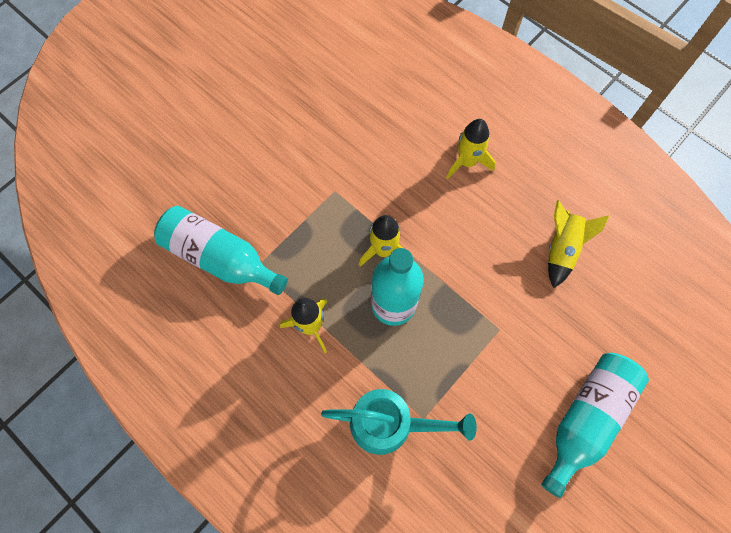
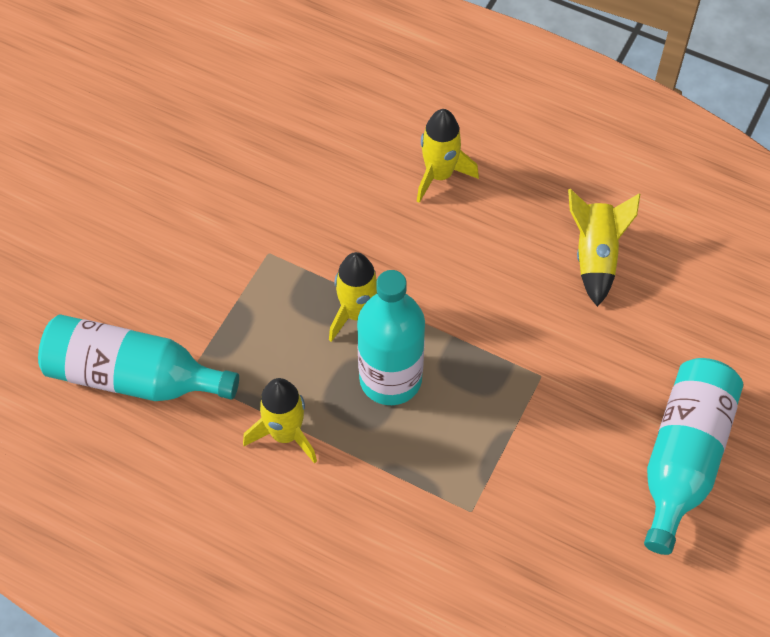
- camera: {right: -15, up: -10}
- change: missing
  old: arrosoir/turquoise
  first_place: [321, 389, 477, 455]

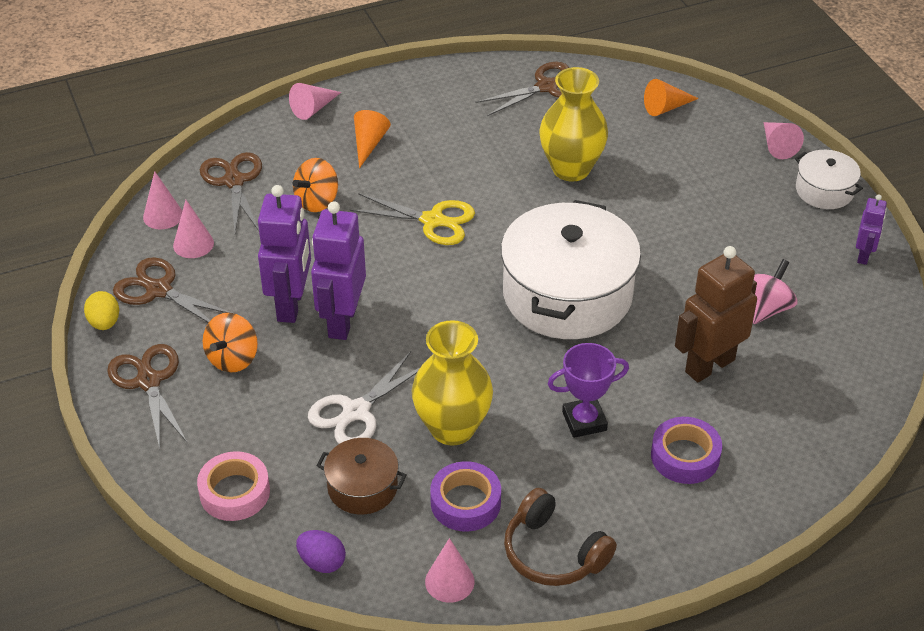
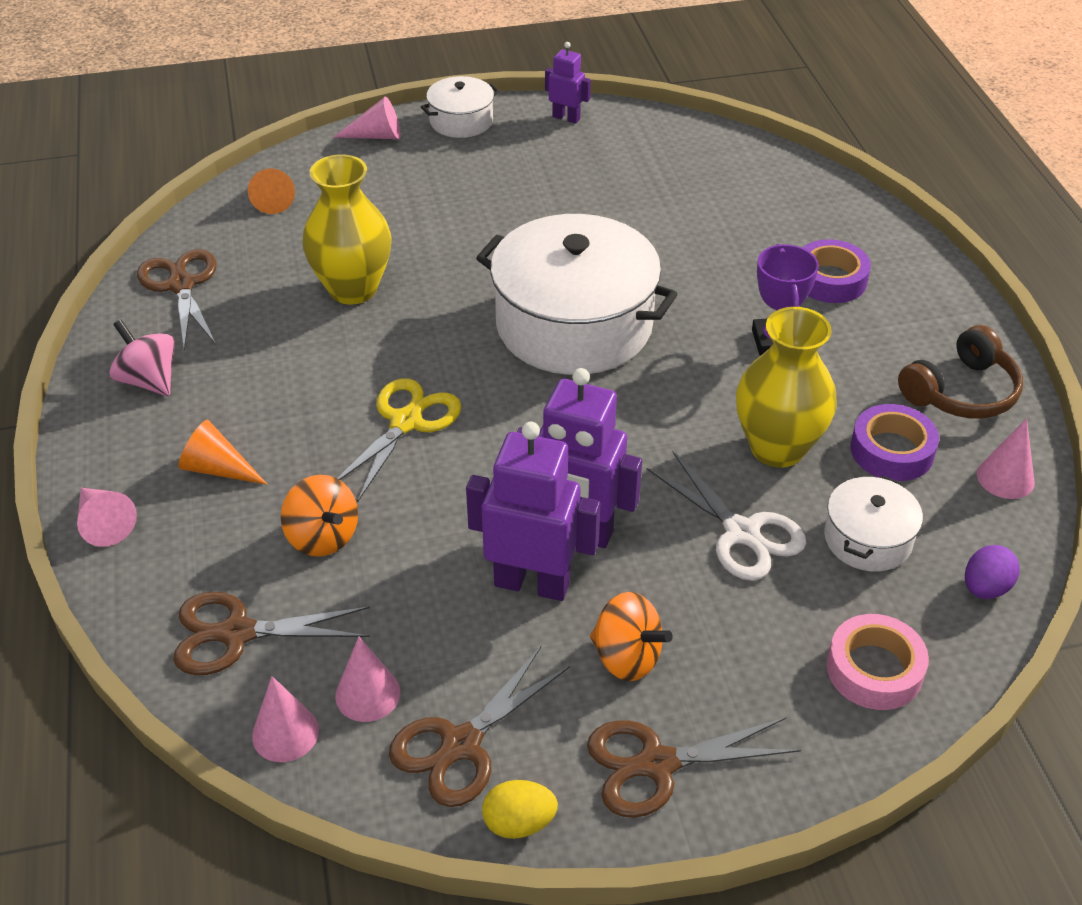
- camera: {right: -80, up: 0}
- change: colour
  old: marmite/marron
  new: marmite/blanc
  first_place: [316, 438, 407, 515]
  second_place: [824, 476, 923, 571]
- change: missing
  old: robot/marron
  first_place: [675, 246, 757, 382]
- change: relocated
  old: toupie/rose
  first_place: [753, 259, 797, 324]
  second_place: [109, 320, 175, 396]

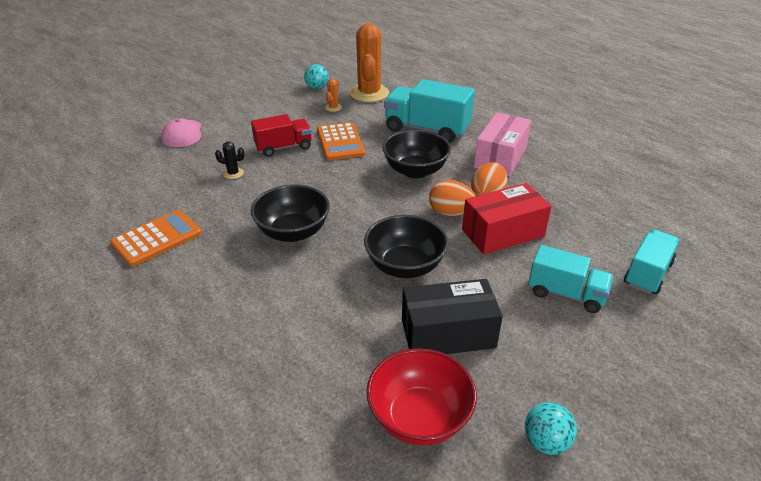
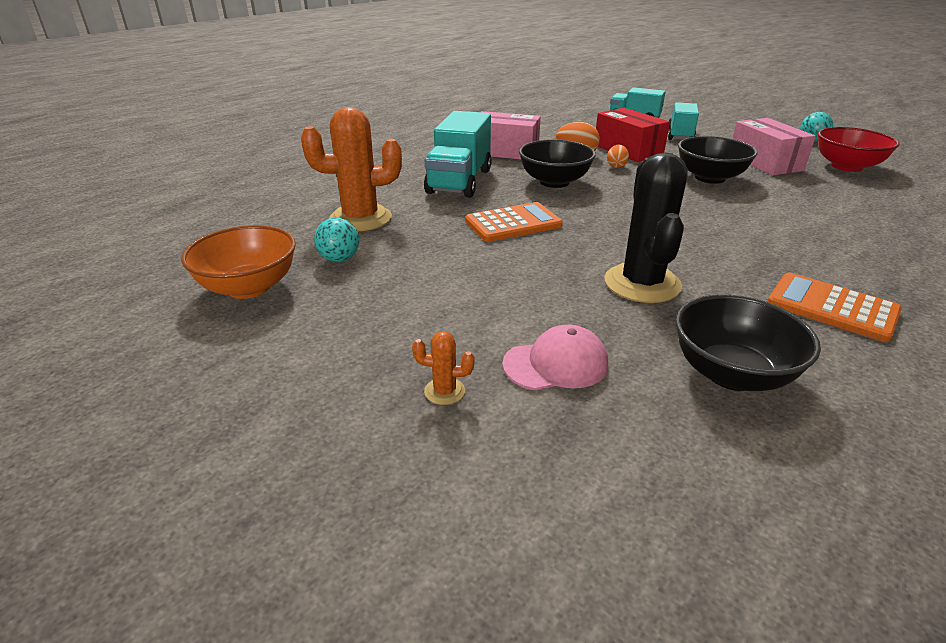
- camera: {right: -100, up: -5}
- change: size
  old: cactus/noir
  first_place: [215, 141, 245, 179]
  second_place: [604, 153, 688, 303]
  factor: 2.38
- change: missing
  old: camion/rouge
  first_place: [251, 114, 312, 157]
- change: relocated
  old: bol/noir
  first_place: [251, 185, 330, 242]
  second_place: [675, 295, 821, 391]
- change: relocated
  old: cactus/orange
  first_place: [325, 79, 342, 112]
  second_place: [412, 331, 475, 405]
- change: colour
  old: boîte/noir
  new: boîte/rose
  first_place: [402, 279, 503, 354]
  second_place: [732, 118, 816, 176]
- change: size
  old: œuf/orange
  first_place: [429, 180, 476, 216]
  second_place: [607, 144, 629, 168]
  factor: 0.63
- change: appeared
  new: bol/orange
  second_place: [181, 225, 296, 299]

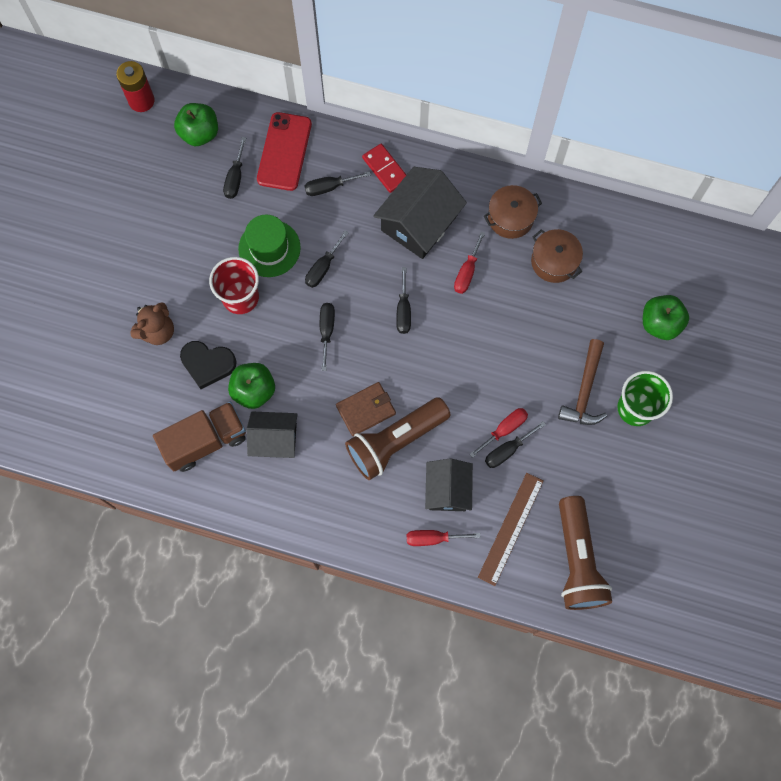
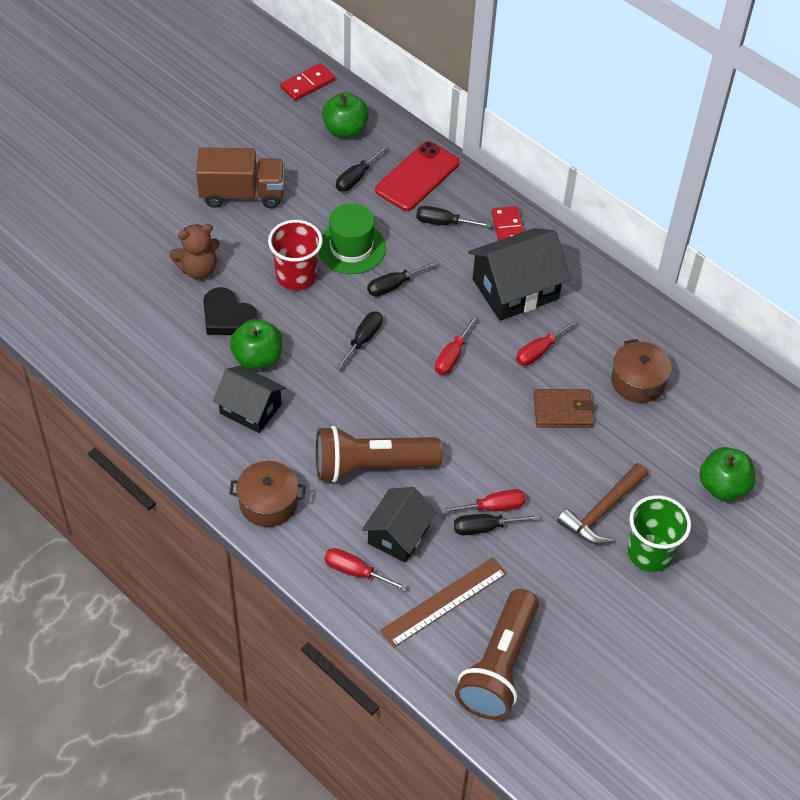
- camera: {right: 25, up: -20}
- change: exchanged
  old: pile/rouge
  new: domino/rouge
  first_place: [116, 61, 155, 112]
  second_place: [280, 63, 335, 101]
- change: relocated
  old: camion/marron
  first_place: [153, 402, 246, 472]
  second_place: [196, 147, 285, 209]
- change: relocated
  old: portefeuille/marron
  first_place: [336, 382, 396, 436]
  second_place: [534, 389, 594, 428]
- change: colour
  old: tournevis/noir
  new: tournevis/rouge
  first_place: [396, 267, 411, 334]
  second_place: [435, 316, 478, 375]
- change: relocated
  old: marmite/marron
  first_place: [484, 185, 542, 239]
  second_place: [229, 461, 306, 527]

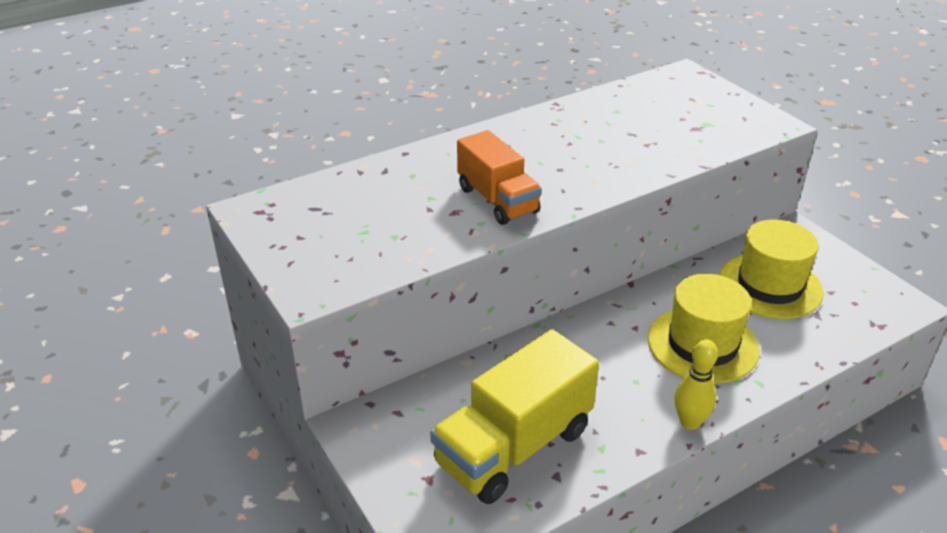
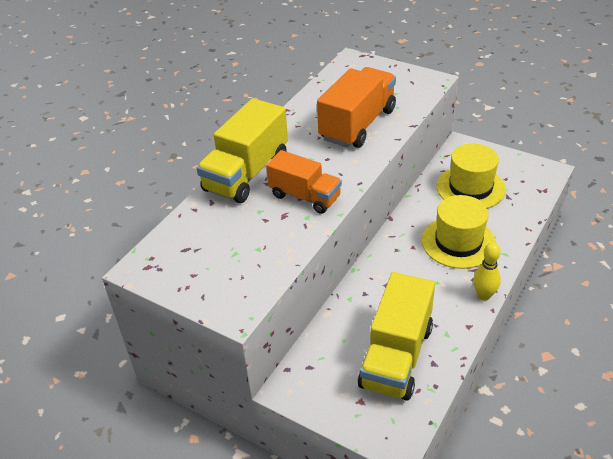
- camera: {right: -25, up: 5}
- change: appeared
  new: camion/jaune
  second_place: [197, 98, 288, 203]
- change: appeared
  new: camion/orange
  second_place: [317, 67, 396, 148]

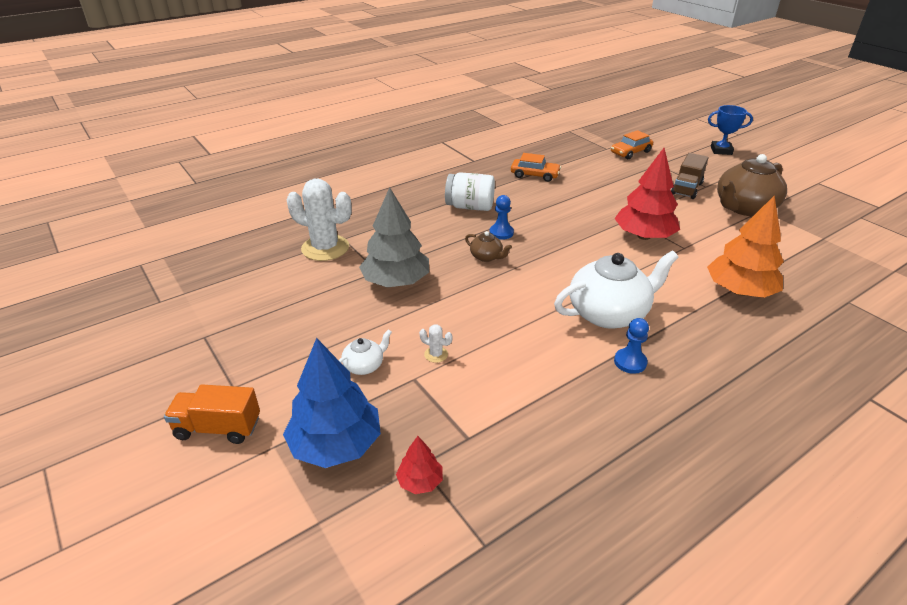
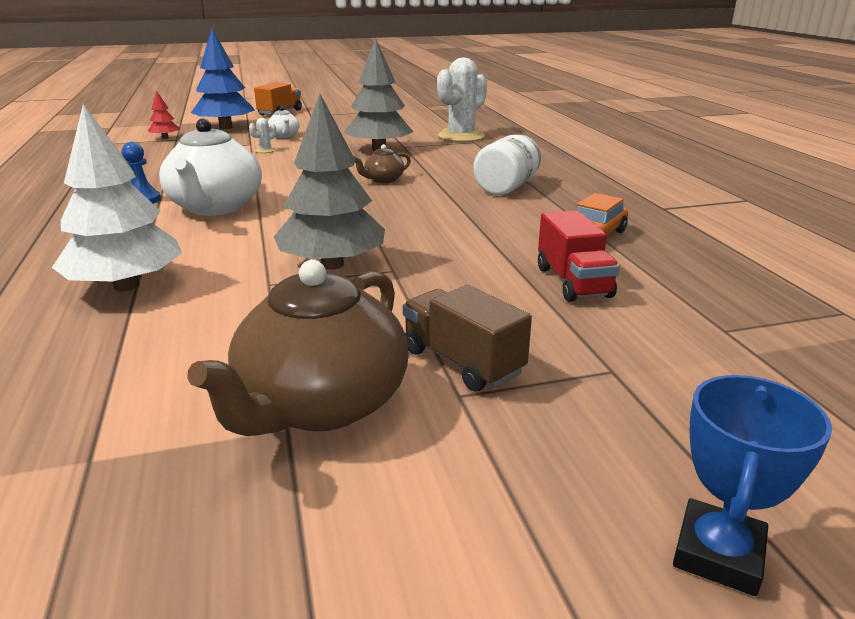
- camera: {right: 110, up: -10}
- change: missing
  old: pion/bleu
  first_place: [489, 195, 514, 240]
- change: missing
  old: voiture/orange
  first_place: [611, 130, 653, 159]
- change: colour
  old: arbre/rouge
  new: arbre/gris
  first_place: [614, 148, 680, 240]
  second_place: [274, 94, 385, 270]
- change: colour
  old: arbre/orange
  new: arbre/blanc
  first_place: [707, 196, 784, 298]
  second_place: [52, 104, 182, 291]
- change: spun
  old: théière/marron
  first_place: [717, 154, 787, 216]
  second_place: [187, 260, 408, 436]
  degrees: -135
- change: appeared
  new: camion/rouge
  second_place: [538, 210, 620, 302]

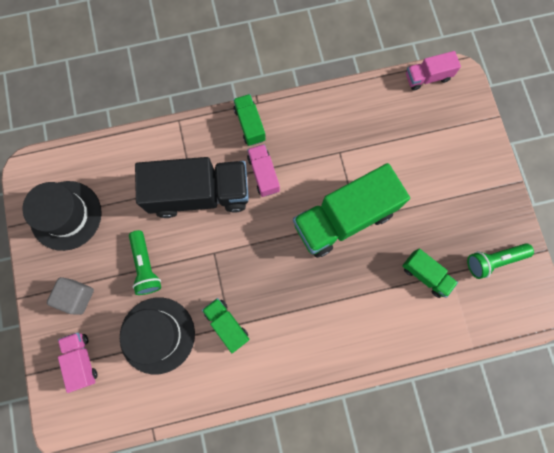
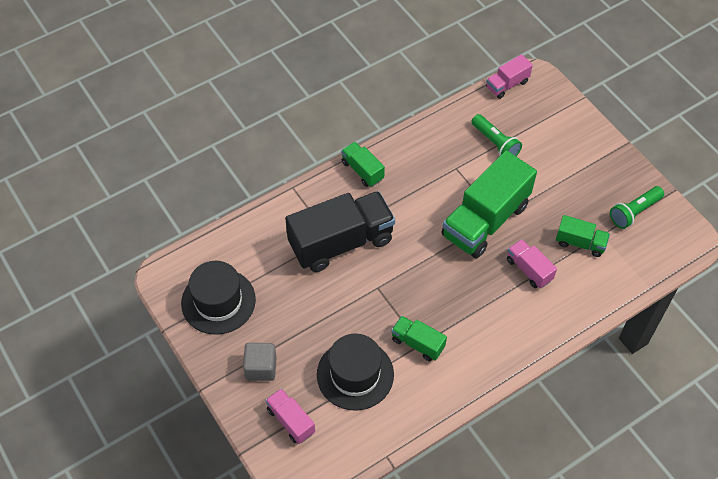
- camera: {right: -20, up: -20}
- change: relocated
  old: lampe de poche/vert
  first_place: [129, 230, 161, 295]
  second_place: [472, 114, 522, 156]
- change: relocated
  old: camion/rose
  first_place: [247, 144, 280, 197]
  second_place: [507, 239, 557, 288]

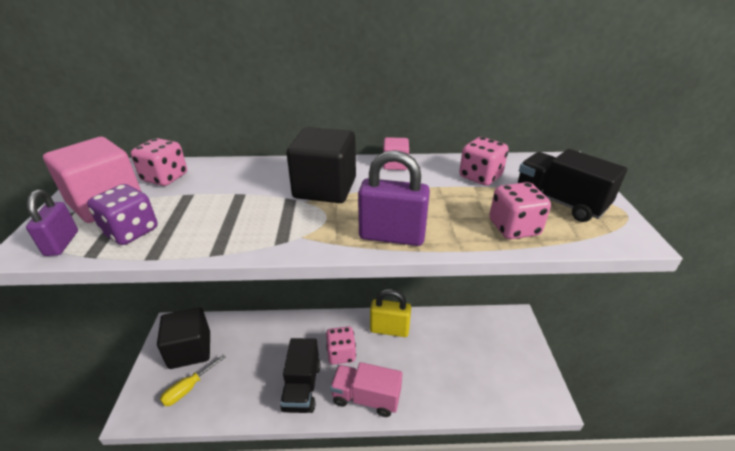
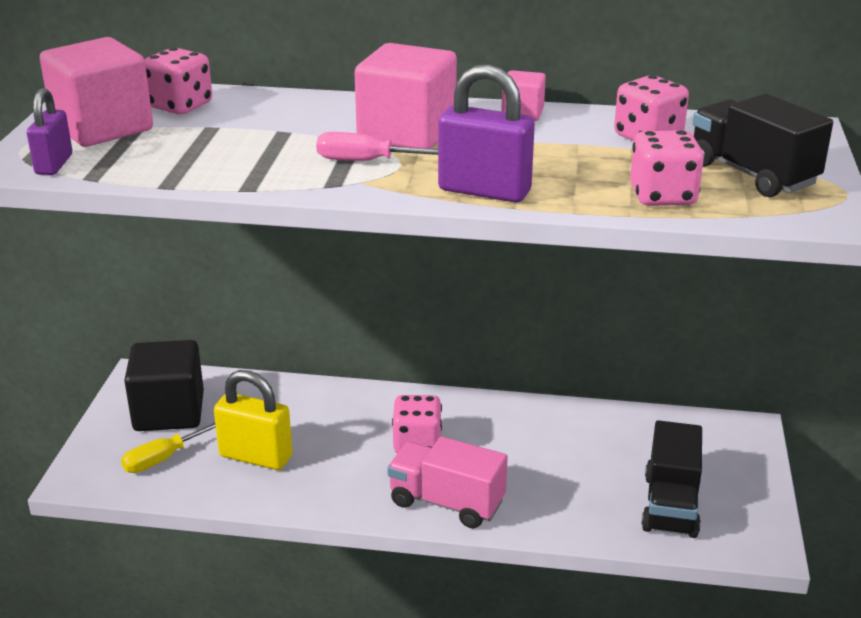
- camera: {right: 10, up: -5}
- change: missing
  old: dé/violet
  first_place: [87, 184, 157, 245]
- change: relocated
  old: camion/noir
  first_place: [280, 338, 321, 413]
  second_place: [642, 420, 702, 538]
- change: colour
  old: cube/noir
  new: cube/rose
  first_place: [287, 127, 356, 203]
  second_place: [354, 43, 457, 149]
- change: relocated
  old: cadenas/jaune
  first_place: [370, 289, 411, 337]
  second_place: [214, 370, 292, 470]
- change: appeared
  new: tournevis/rose
  second_place: [316, 132, 438, 161]

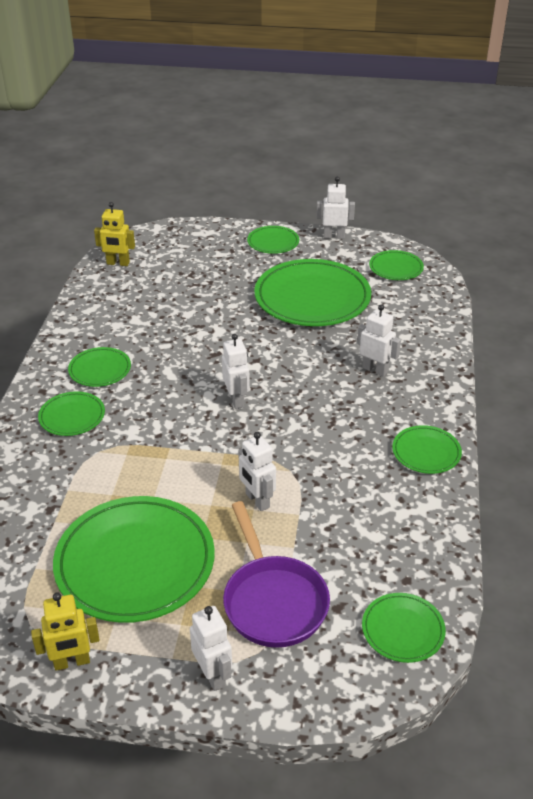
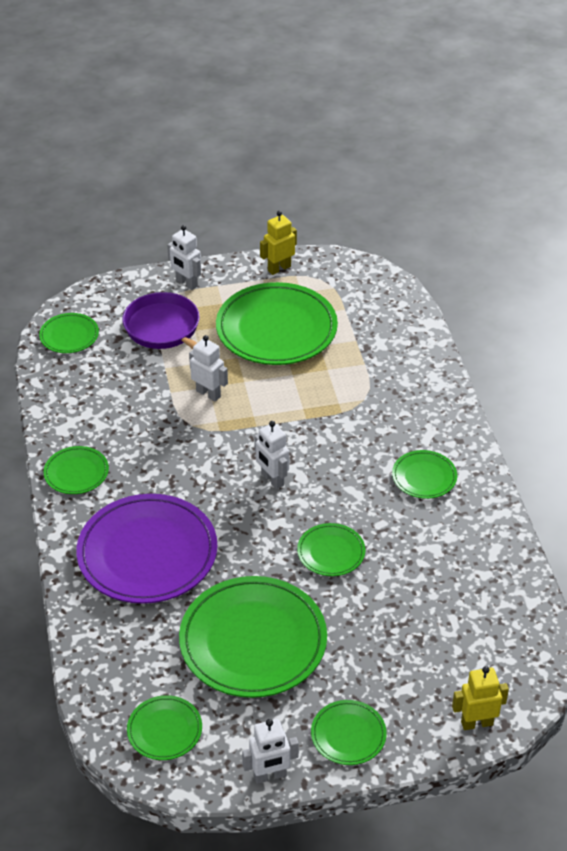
- camera: {right: 160, up: 5}
- change: relocated
  old: assiette/vert
  first_place: [38, 391, 105, 436]
  second_place: [297, 523, 365, 576]
- change: relocated
  old: robot/jaune
  first_place: [94, 202, 135, 266]
  second_place: [452, 666, 509, 730]
- change: exchanged
  old: robot/blanc
  new: assiette/violet
  first_place: [357, 304, 401, 377]
  second_place: [76, 494, 218, 604]

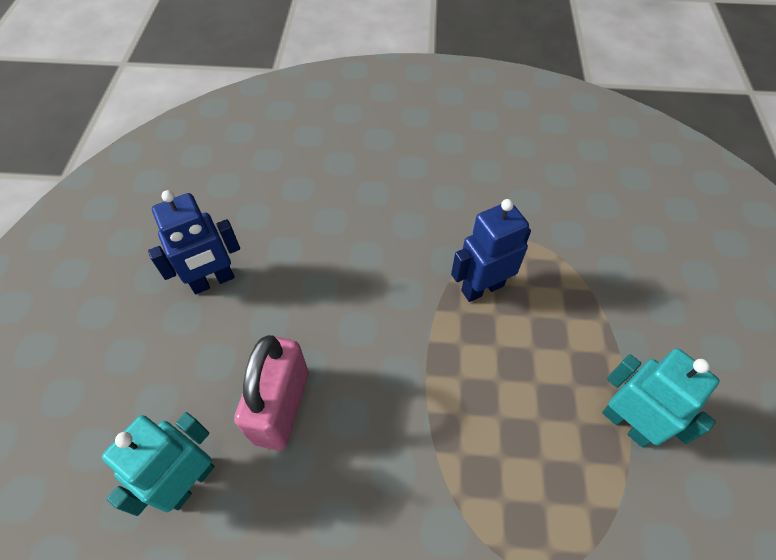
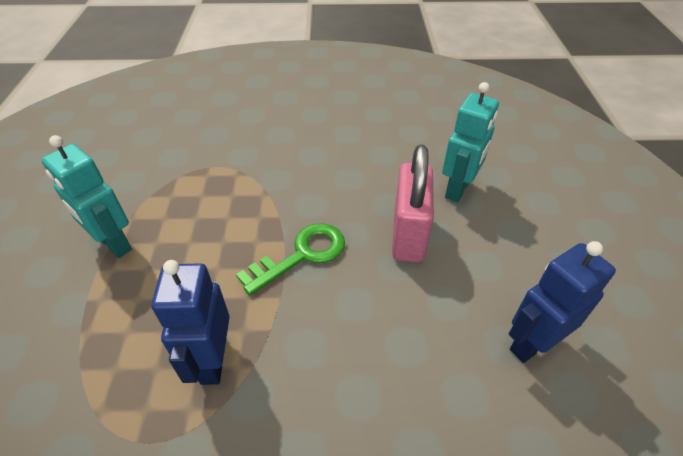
- camera: {right: 175, up: -10}
- change: spun
  old: robot/bleu
  first_place: [451, 199, 531, 302]
  second_place: [151, 260, 230, 385]
  degrees: 120
- change: appeared
  new: clé/vert
  second_place: [236, 223, 345, 295]

